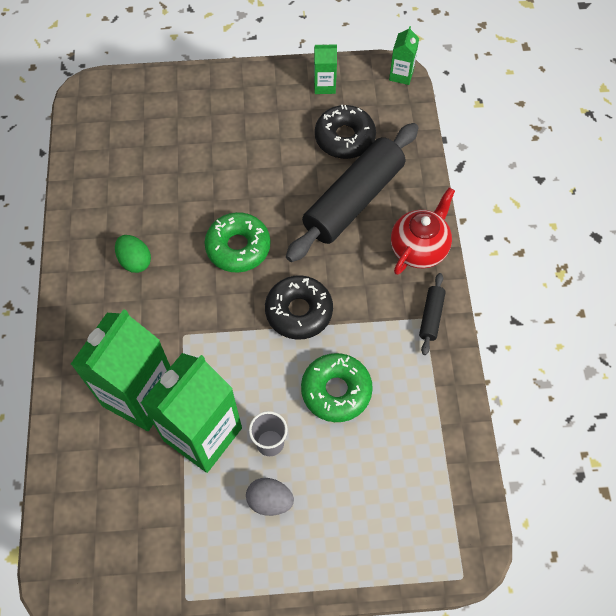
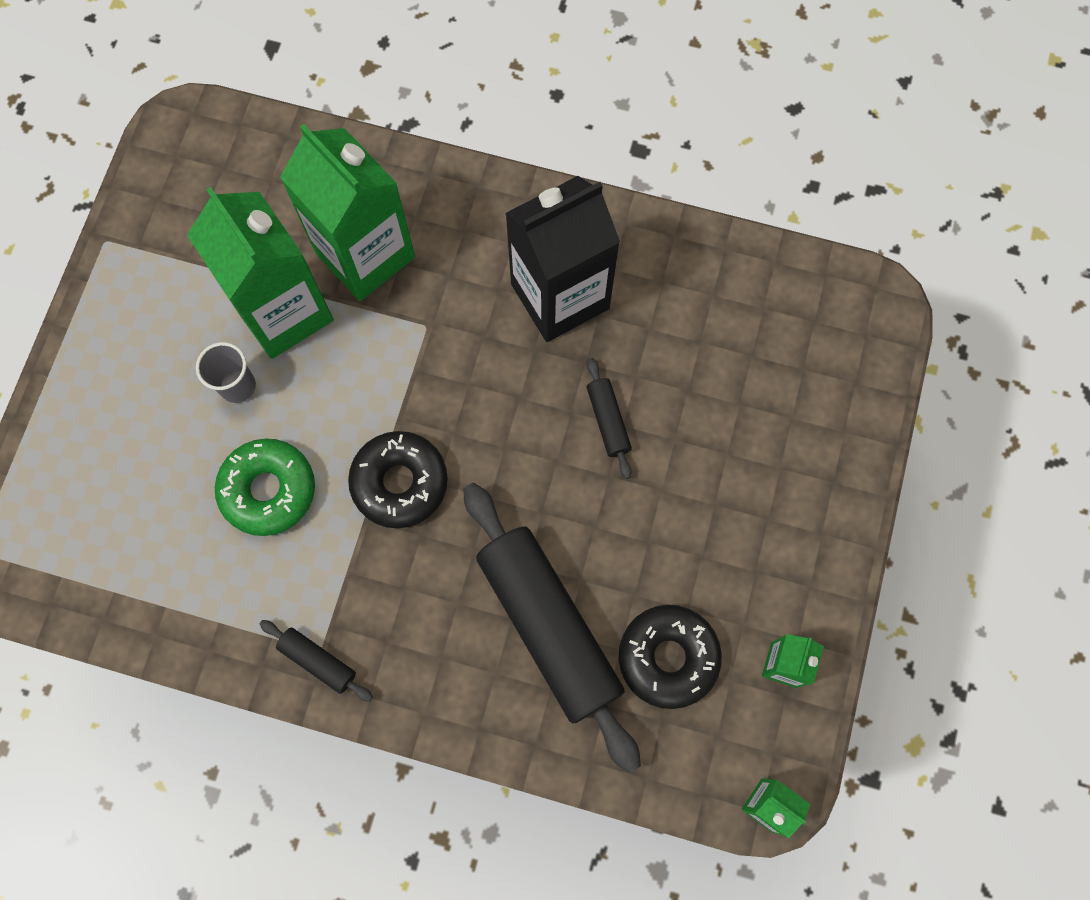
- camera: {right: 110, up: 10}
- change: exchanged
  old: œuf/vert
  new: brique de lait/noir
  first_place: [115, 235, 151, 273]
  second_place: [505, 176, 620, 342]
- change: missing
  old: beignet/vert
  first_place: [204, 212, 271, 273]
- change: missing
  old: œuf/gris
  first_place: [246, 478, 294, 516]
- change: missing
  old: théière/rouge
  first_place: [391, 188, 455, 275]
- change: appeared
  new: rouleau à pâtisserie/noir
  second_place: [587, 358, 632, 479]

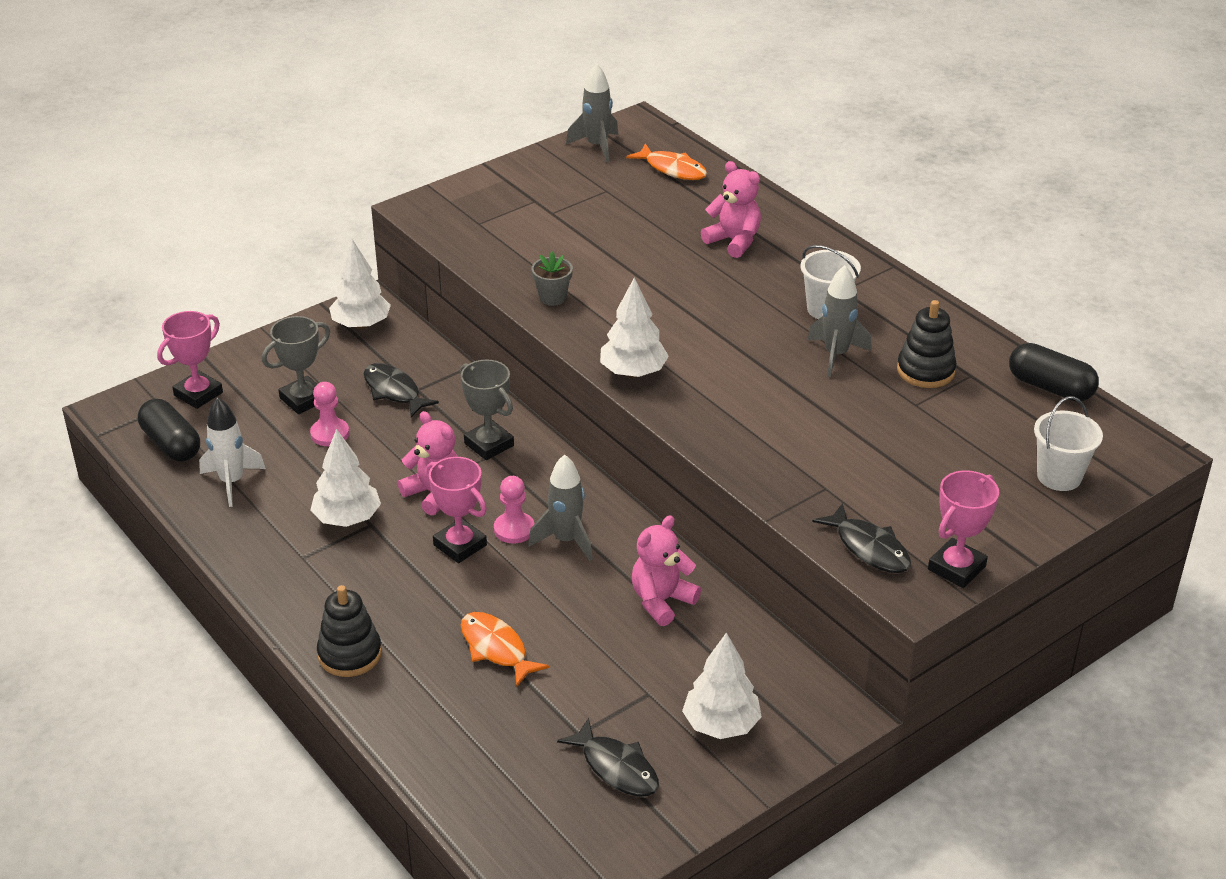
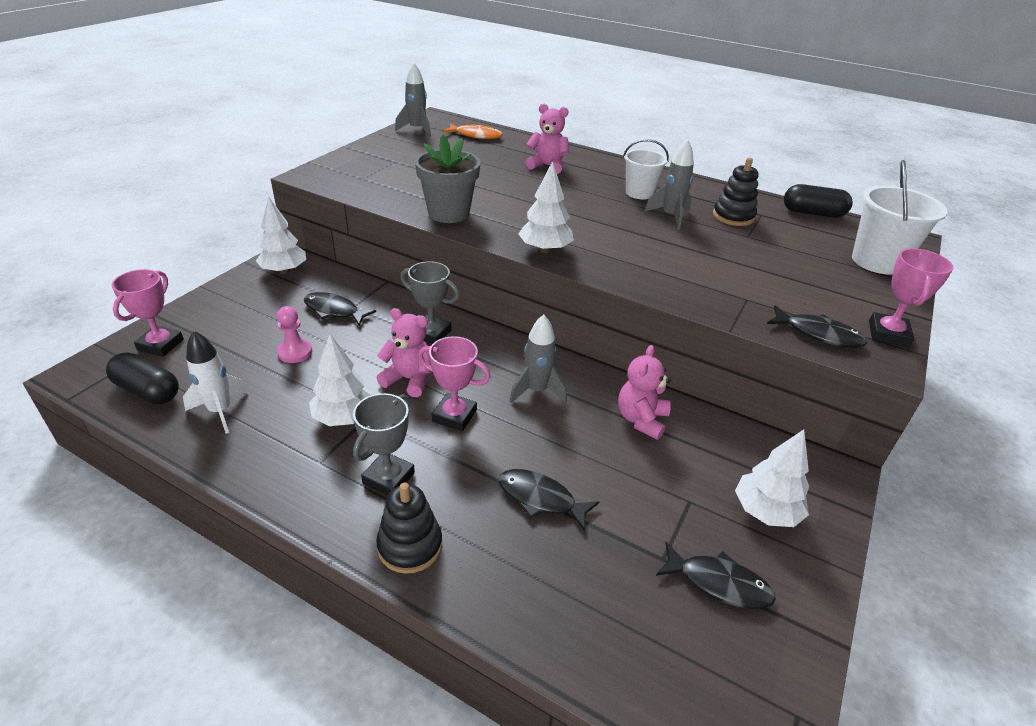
- camera: {right: -25, up: 0}
- change: relocated
  old: trophée/gris
  first_place: [262, 316, 330, 414]
  second_place: [353, 393, 415, 496]
- change: colour
  old: poisson/orange
  new: poisson/noir
  first_place: [461, 612, 550, 686]
  second_place: [498, 469, 599, 531]
- change: missing
  old: pion/rose
  first_place: [494, 476, 534, 544]
- change: size
  old: pot de fleurs/gris
  first_place: [531, 252, 573, 306]
  second_place: [415, 135, 480, 223]
  factor: 1.94
- change: size
  old: seau/blanc
  first_place: [1034, 396, 1103, 491]
  second_place: [852, 160, 948, 275]
  factor: 1.51

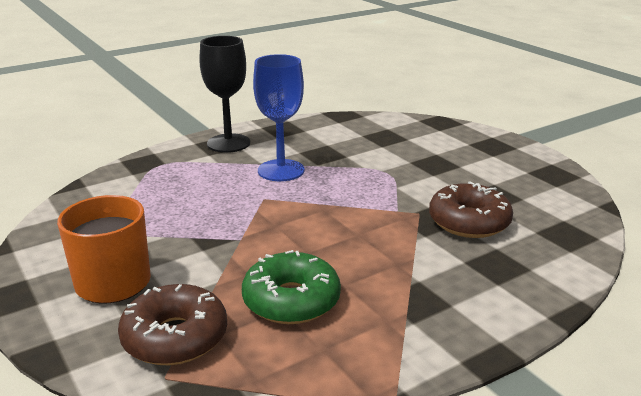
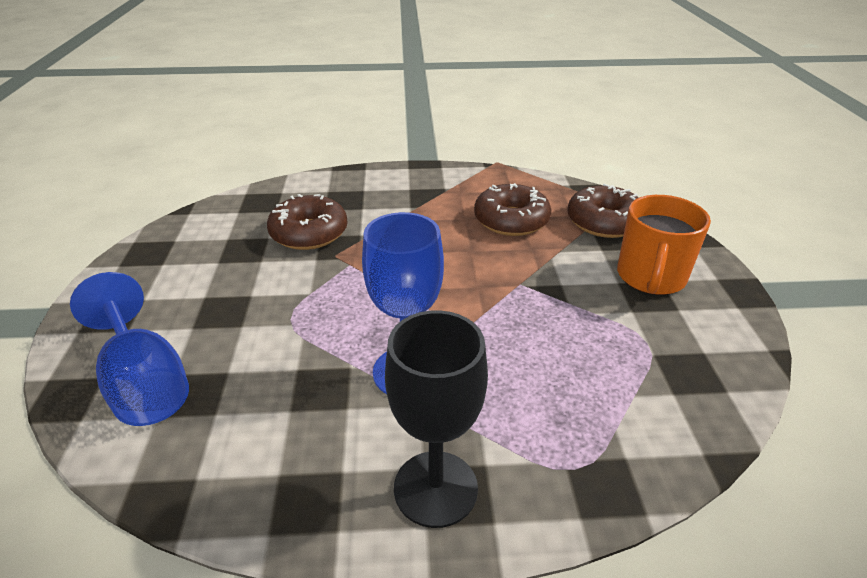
- camera: {right: -150, up: 10}
- change: colour
  old: beignet/vert
  new: beignet/marron
  first_place: [242, 250, 341, 324]
  second_place: [474, 183, 551, 236]
- change: appeared
  new: verre à pied/bleu
  second_place: [70, 272, 189, 426]

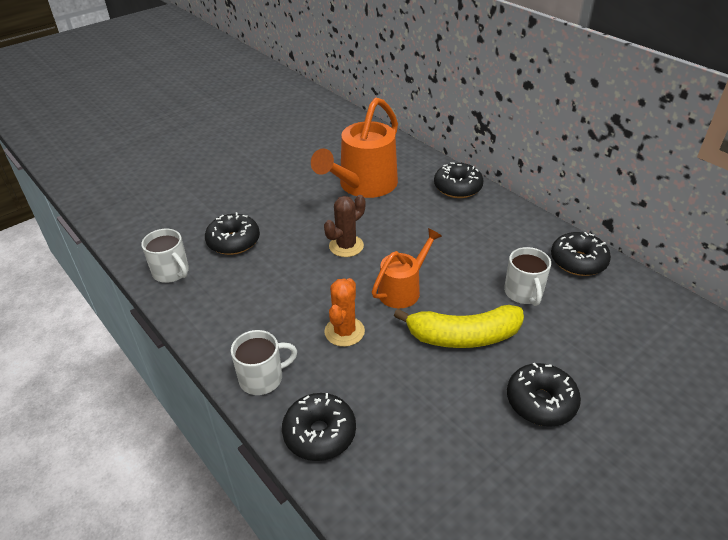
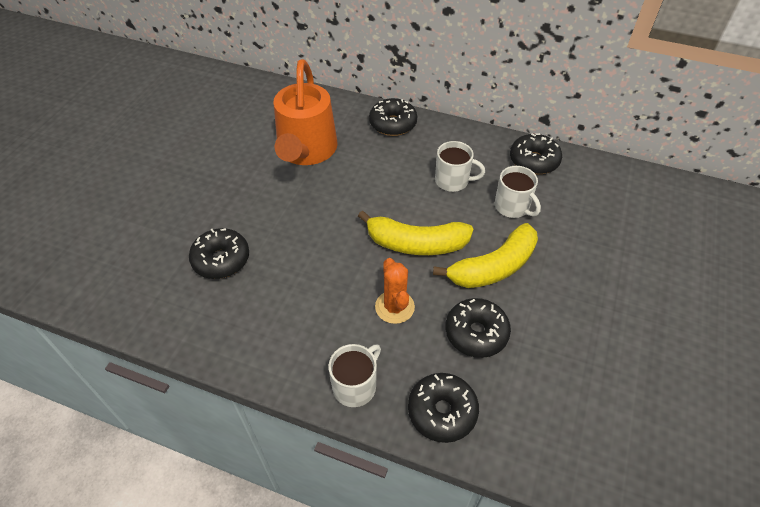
- camera: {right: -30, up: 10}
- change: relocated
  old: tasse/blanc
  first_place: [141, 229, 189, 283]
  second_place: [435, 141, 485, 192]
- change: missing
  old: cactus/marron
  first_place: [324, 195, 365, 257]
- change: exchanged
  old: arrosoir/orange
  new: banane/jaune
  first_place: [372, 228, 442, 308]
  second_place: [358, 210, 473, 255]
- change: relocated
  old: beignet/noir
  first_place: [507, 363, 581, 427]
  second_place: [445, 298, 511, 358]

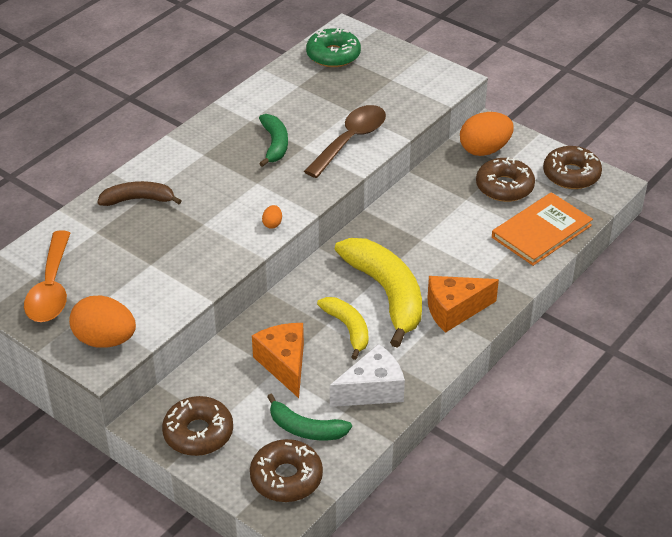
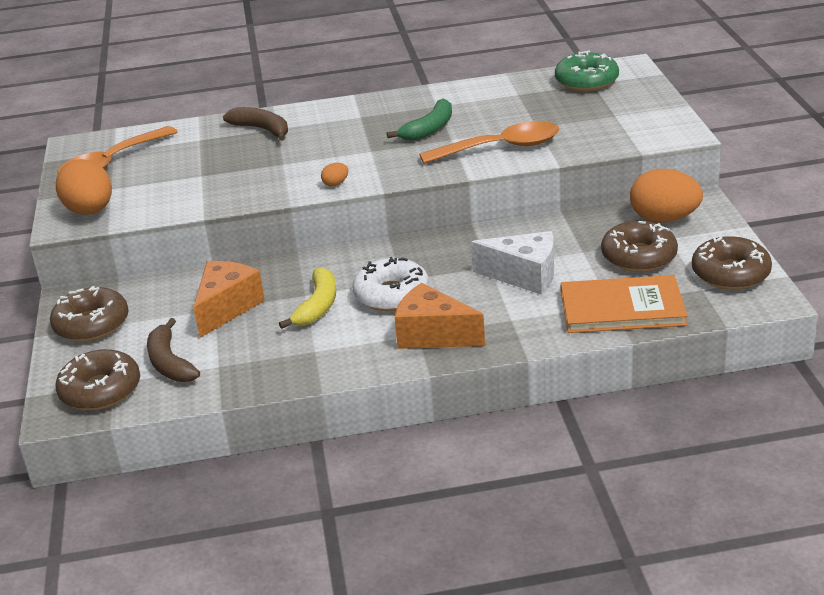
- camera: {right: 45, up: -10}
- change: colour
  old: banane/vert
  new: banane/marron
  first_place: [267, 394, 352, 440]
  second_place: [147, 318, 200, 382]
- change: colour
  old: cuillère/marron
  new: cuillère/orange
  first_place: [304, 105, 386, 178]
  second_place: [419, 121, 559, 164]
- change: relocated
  old: fromage/blanc
  first_place: [330, 344, 405, 407]
  second_place: [471, 231, 554, 295]
- change: exchanged
  old: banane/jaune
  new: beignet/blanc
  first_place: [335, 238, 422, 348]
  second_place: [352, 257, 429, 311]

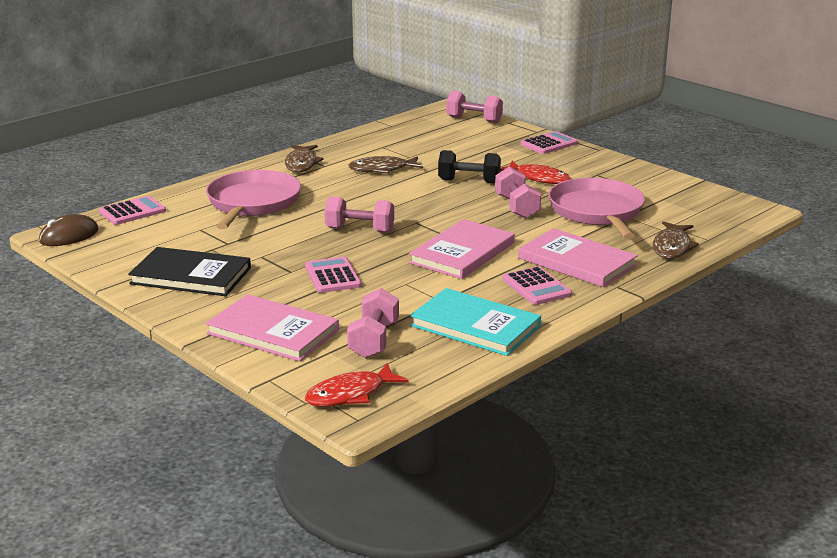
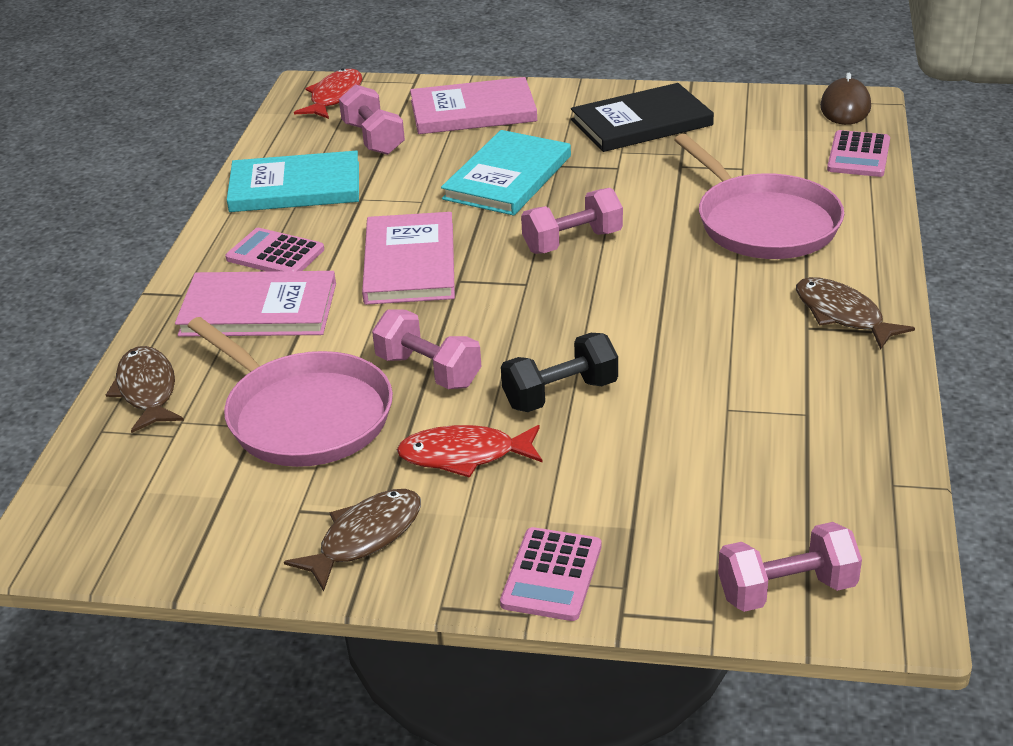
- camera: {right: 145, up: 10}
- change: exchanged
  old: calculatrice/rose
  new: livre/turquoise
  first_place: [305, 257, 361, 293]
  second_place: [441, 130, 571, 216]
- change: relocated
  old: poisson/marron
  first_place: [348, 156, 423, 174]
  second_place: [284, 489, 421, 591]

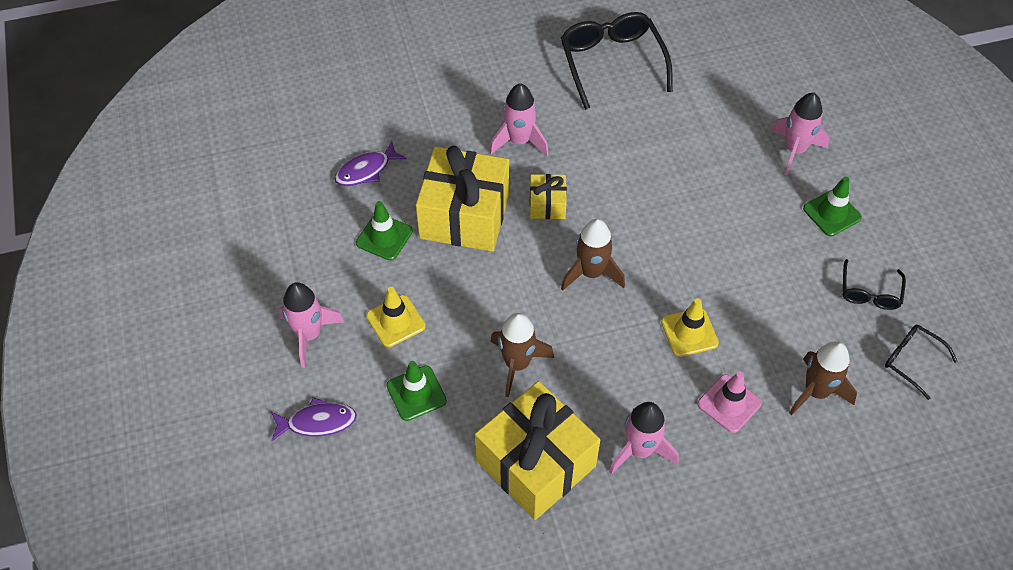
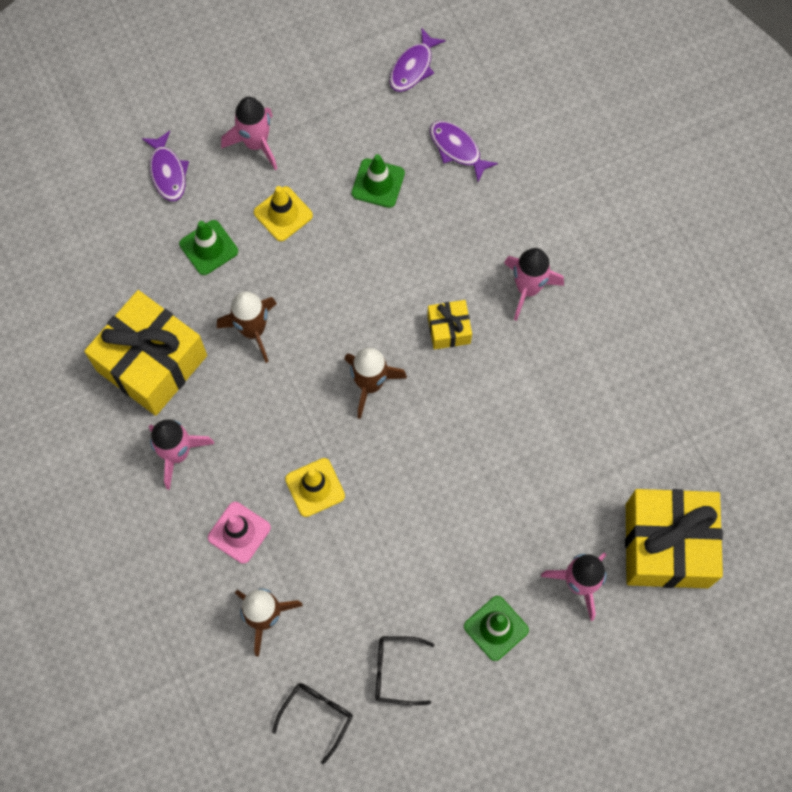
- camera: {right: 80, up: 15}
- change: relocated
  old: cadeau/jaune
  first_place: [416, 146, 509, 252]
  second_place: [625, 489, 723, 588]
- change: missing
  old: lunettes/noir
  first_place: [561, 12, 673, 110]
- change: appeared
  new: poisson/violet
  second_place: [390, 28, 446, 92]

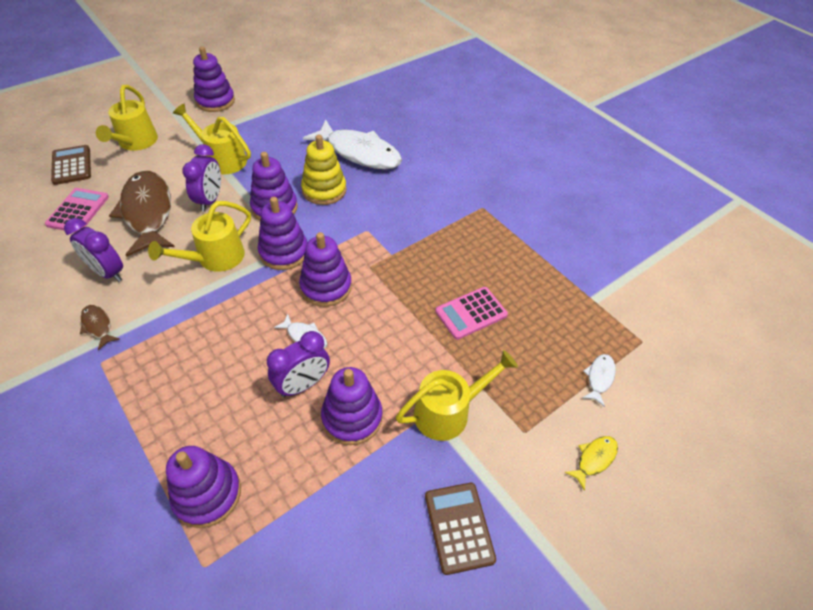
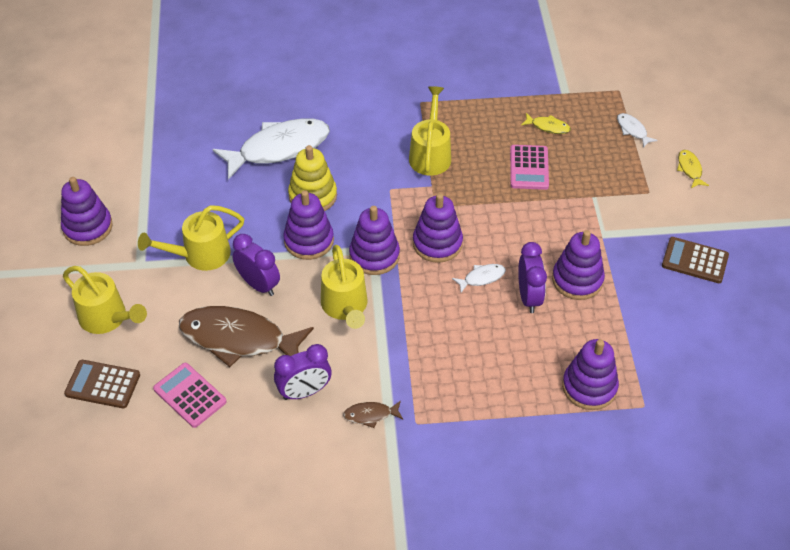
- camera: {right: -55, up: 0}
- change: relocated
  old: arrosoir/jaune
  first_place: [396, 350, 518, 441]
  second_place: [409, 86, 451, 176]
- change: appeared
  new: poisson/jaune
  second_place: [521, 113, 571, 134]

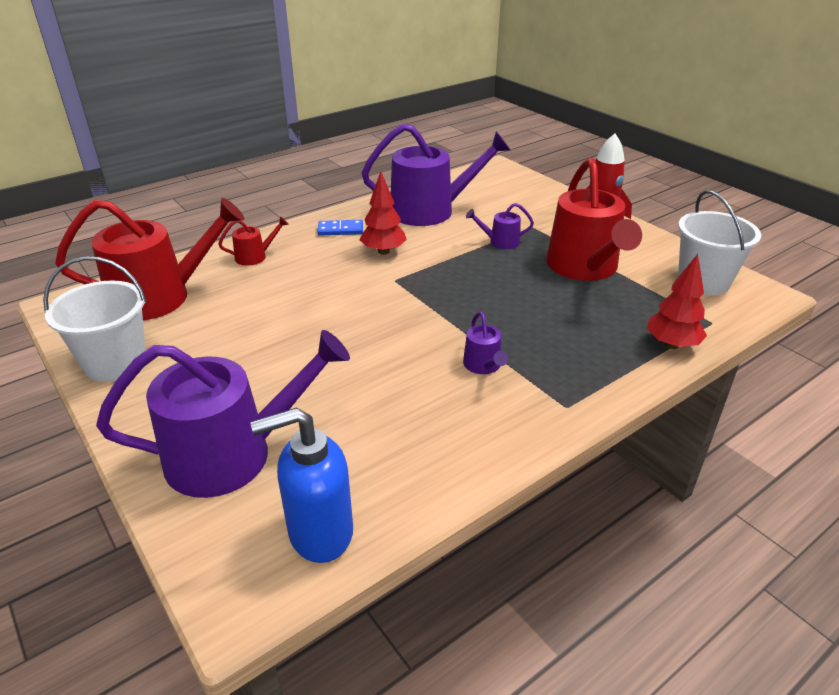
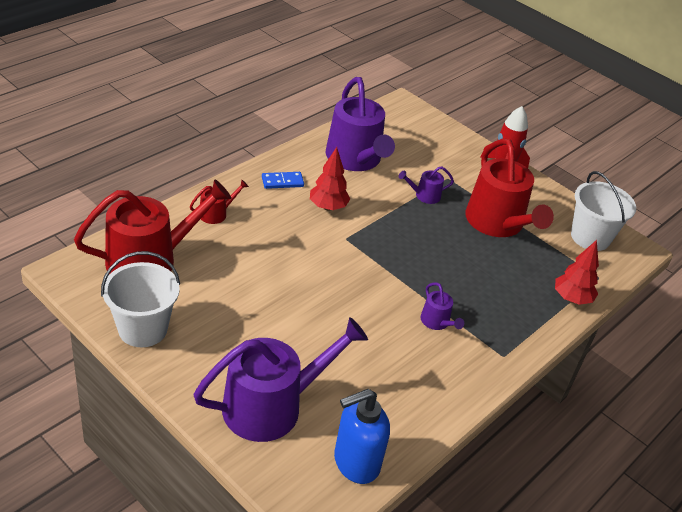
- camera: {right: -15, up: 5}
- change: spun
  old: arrosoir/violet
  first_place: [362, 123, 511, 226]
  second_place: [326, 77, 395, 171]
  degrees: 90

